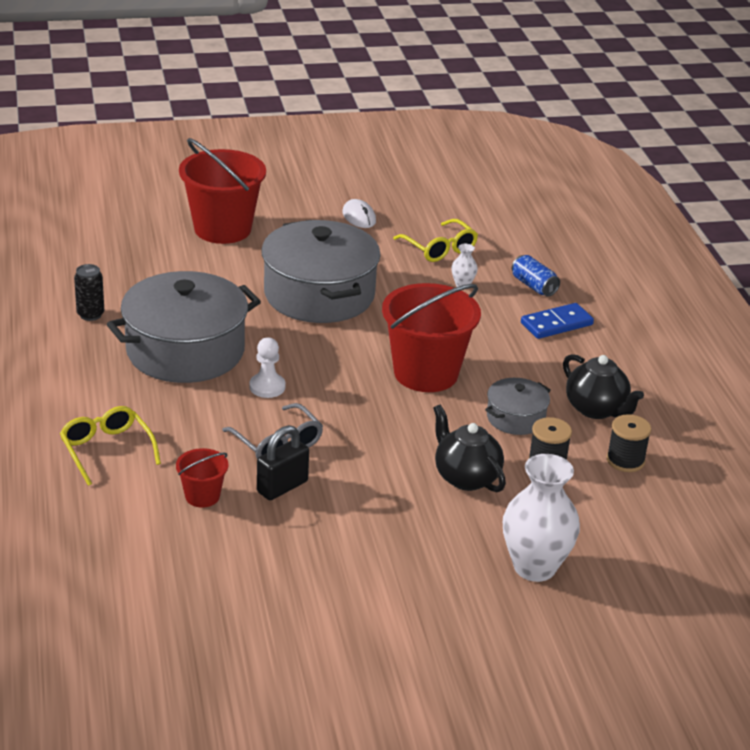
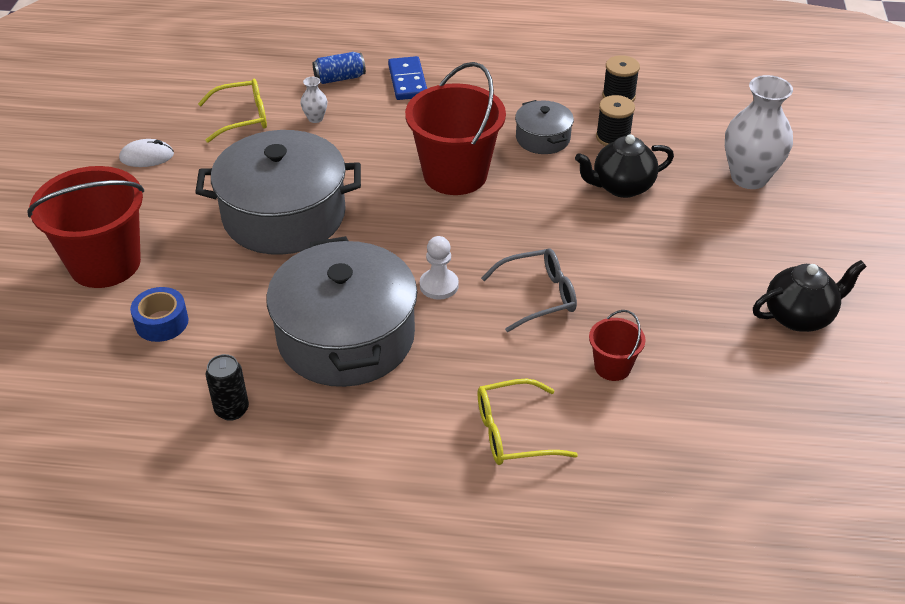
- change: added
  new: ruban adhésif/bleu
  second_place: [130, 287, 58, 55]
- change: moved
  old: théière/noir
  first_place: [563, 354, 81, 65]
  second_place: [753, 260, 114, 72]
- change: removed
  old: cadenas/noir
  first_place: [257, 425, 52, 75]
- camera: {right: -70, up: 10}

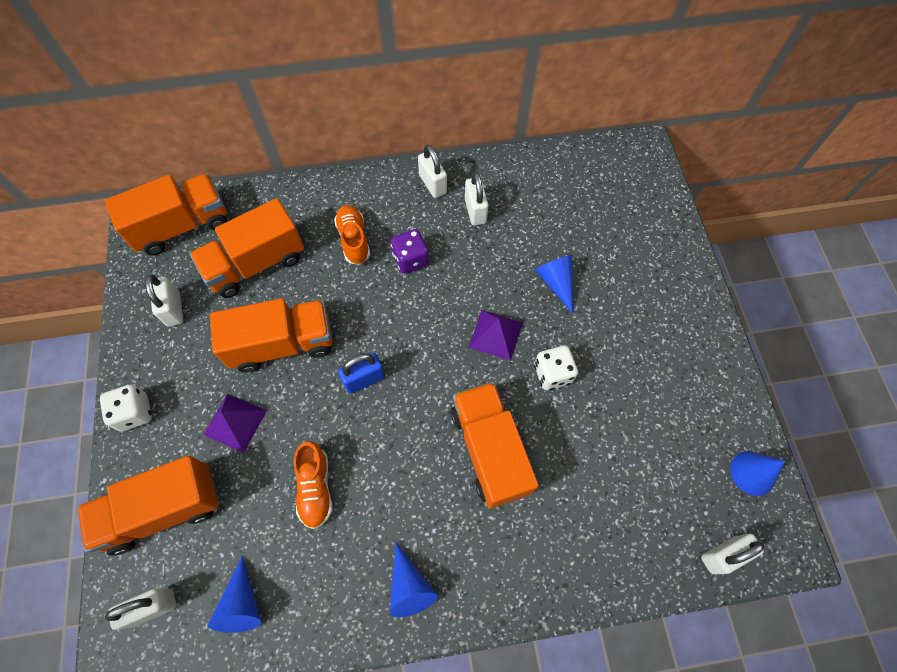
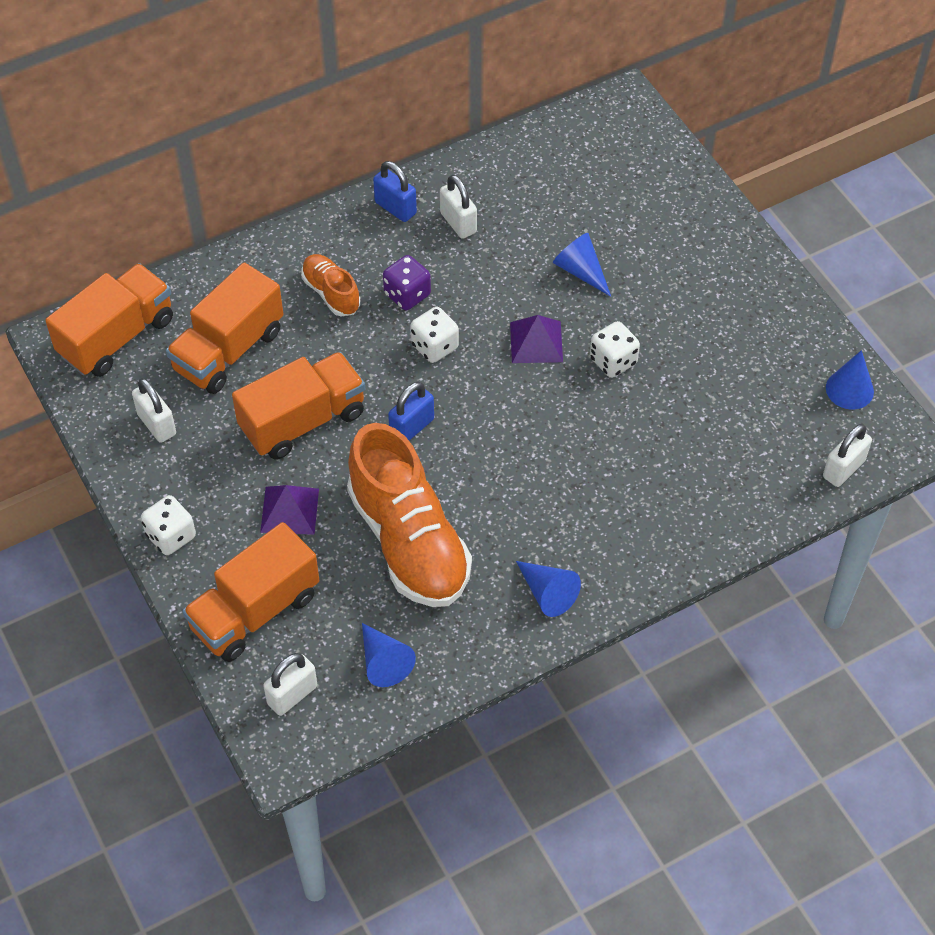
- change: resized
  old: chaussure/orange
  first_place: [294, 441, 38, 88]
  second_place: [347, 423, 125, 184]
  factor: 2.07
- change: recoloured
  old: cadenas/blanc
  new: cadenas/bleu
  first_place: [418, 145, 29, 53]
  second_place: [373, 161, 44, 61]
- change: added
  new: dé/blanc
  second_place: [410, 307, 49, 56]
- change: removed
  old: camion/orange
  first_place: [451, 382, 88, 127]
- camera: {right: -20, up: -10}

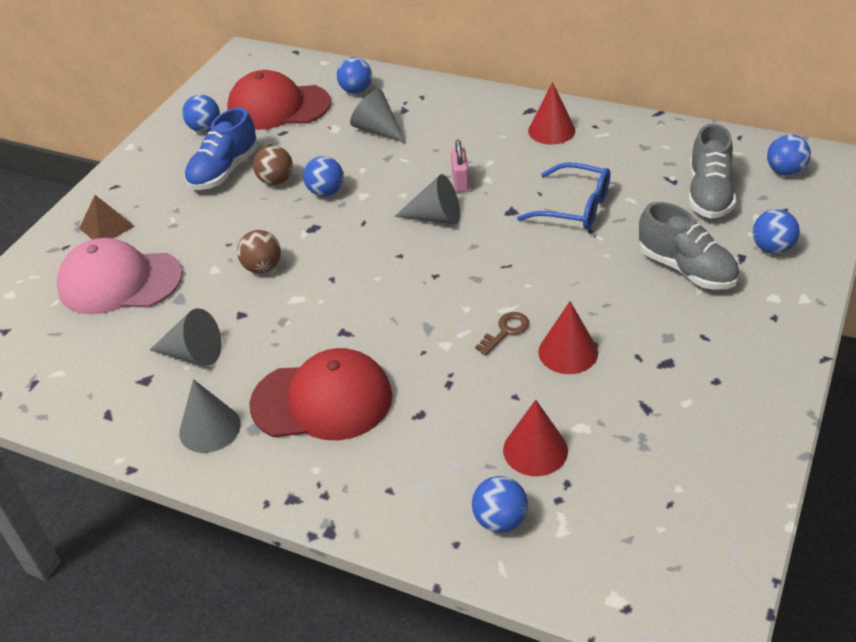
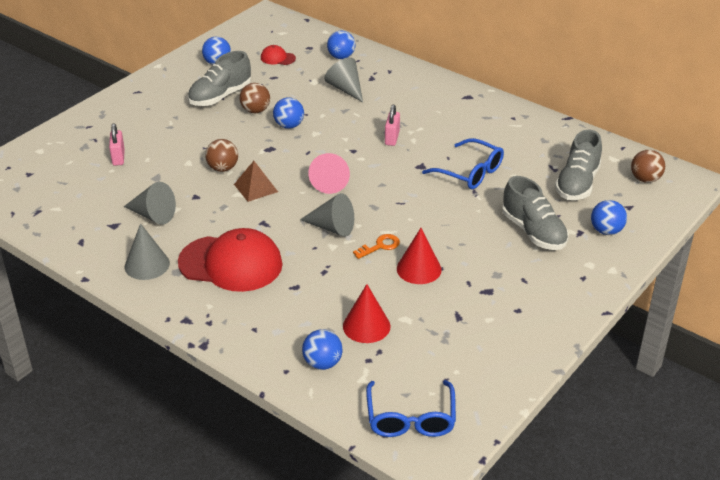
- change: replaced
  old: casquette/rose
  new: cadenas/rose
  first_place: [57, 238, 126, 76]
  second_place: [109, 124, 16, 42]
- change: recoloured
  old: chaussure/bleu
  new: chaussure/gris
  first_place: [184, 108, 74, 82]
  second_place: [188, 51, 63, 55]
- change: moved
  old: pyramide/marron
  first_place: [79, 195, 56, 45]
  second_place: [234, 161, 44, 41]
- change: resized
  old: casquette/rouge
  first_place: [227, 70, 104, 60]
  second_place: [261, 45, 35, 20]
  factor: 0.43
- change: moved
  old: cône/gris
  first_place: [394, 174, 66, 51]
  second_place: [300, 193, 54, 44]
- change: added
  new: cône/rose
  second_place: [308, 153, 42, 41]
- change: recoloured
  old: clé/marron
  new: clé/orange
  first_place: [475, 312, 55, 43]
  second_place: [353, 234, 47, 25]
- change: added
  new: lunettes/bleu
  second_place: [366, 380, 90, 57]
- change: recoloured
  old: balle/bleu
  new: balle/marron
  first_place: [767, 134, 44, 42]
  second_place: [631, 150, 34, 33]
- change: removed
  old: cône/rouge
  first_place: [528, 82, 47, 63]
- camera: {right: 10, up: -5}

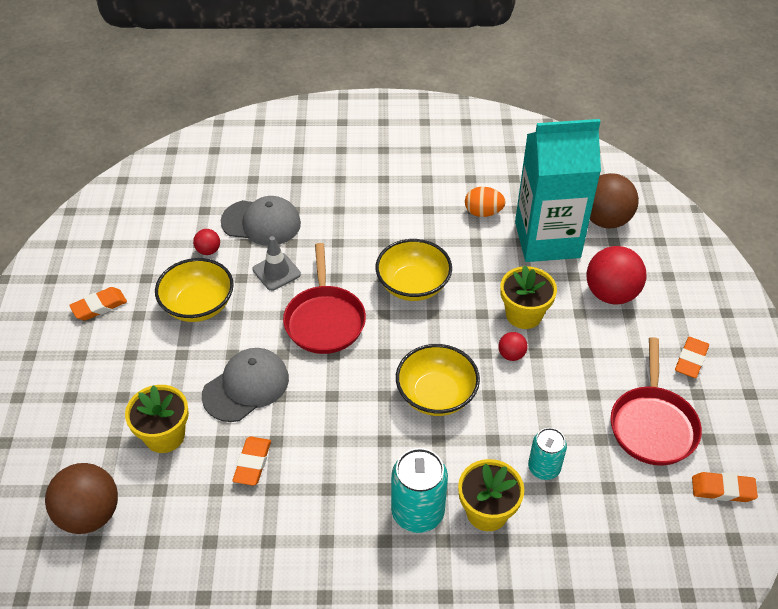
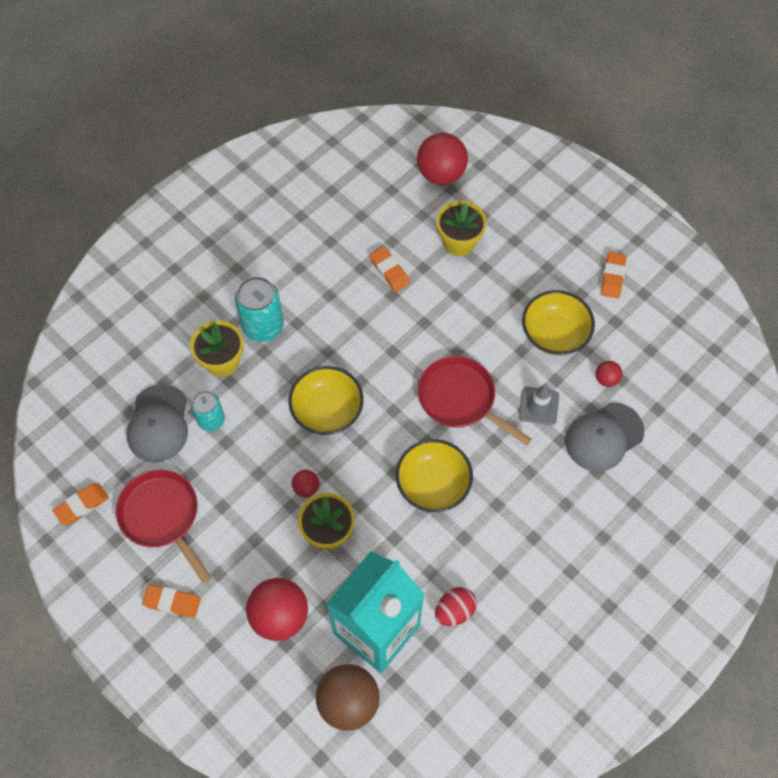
- change: moved
  old: casquette/gris
  first_place: [202, 348, 87, 74]
  second_place: [127, 384, 61, 78]
- change: turned
  old: gomme/orange
  first_place: [675, 337, 34, 41]
  second_place: [142, 585, 59, 33]
  degrees: -60
- change: recoloured
  old: balle/marron
  new: balle/rouge
  first_place: [45, 463, 73, 71]
  second_place: [417, 133, 51, 52]
- change: recoloured
  old: œuf/orange
  new: œuf/rouge
  first_place: [465, 187, 41, 30]
  second_place: [435, 587, 42, 39]
- camera: {right: 135, up: 15}

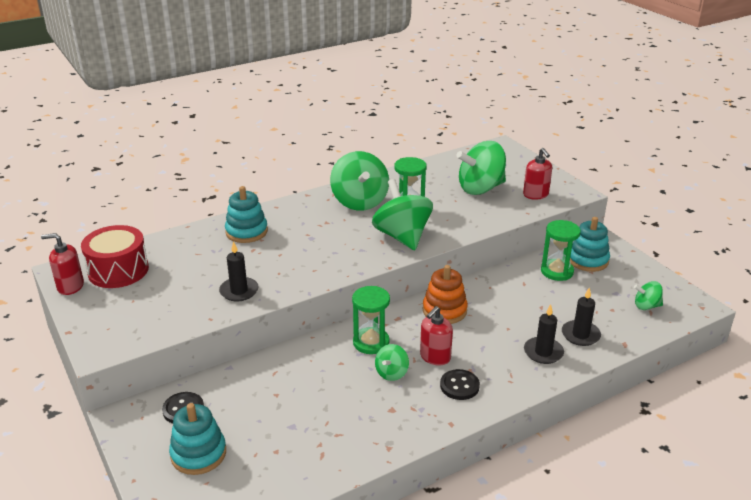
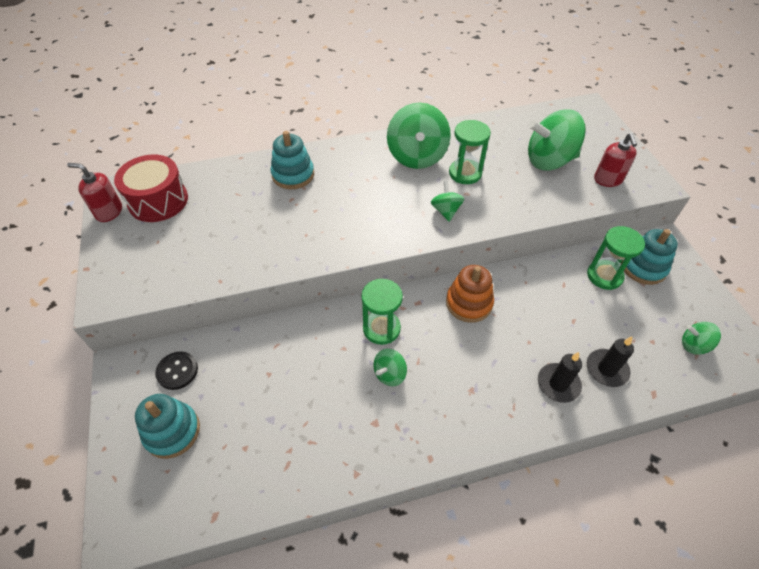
- change: resized
  old: toupie/vert
  first_place: [372, 179, 61, 71]
  second_place: [431, 181, 33, 41]
  factor: 0.49
- change: removed
  old: bougie/noir
  first_place: [219, 241, 40, 60]
- change: removed
  old: distributeur de savon/rouge
  first_place: [420, 306, 33, 60]
- change: removed
  old: bouton/noir
  first_place: [440, 369, 40, 31]
- camera: {right: 15, up: 20}

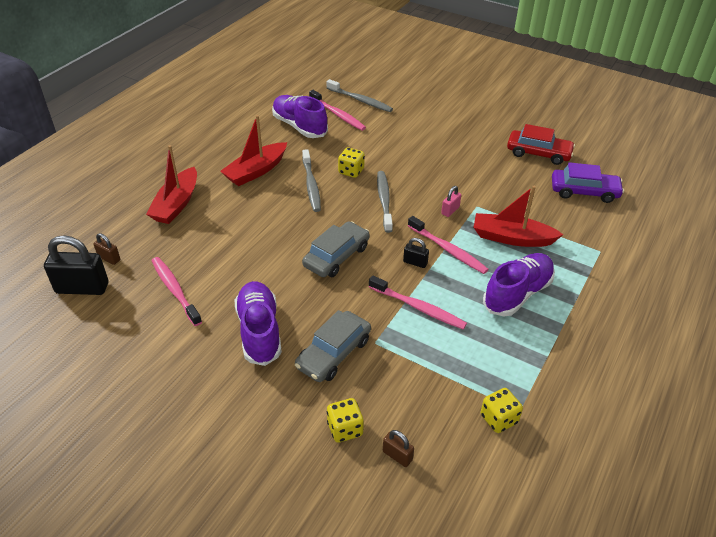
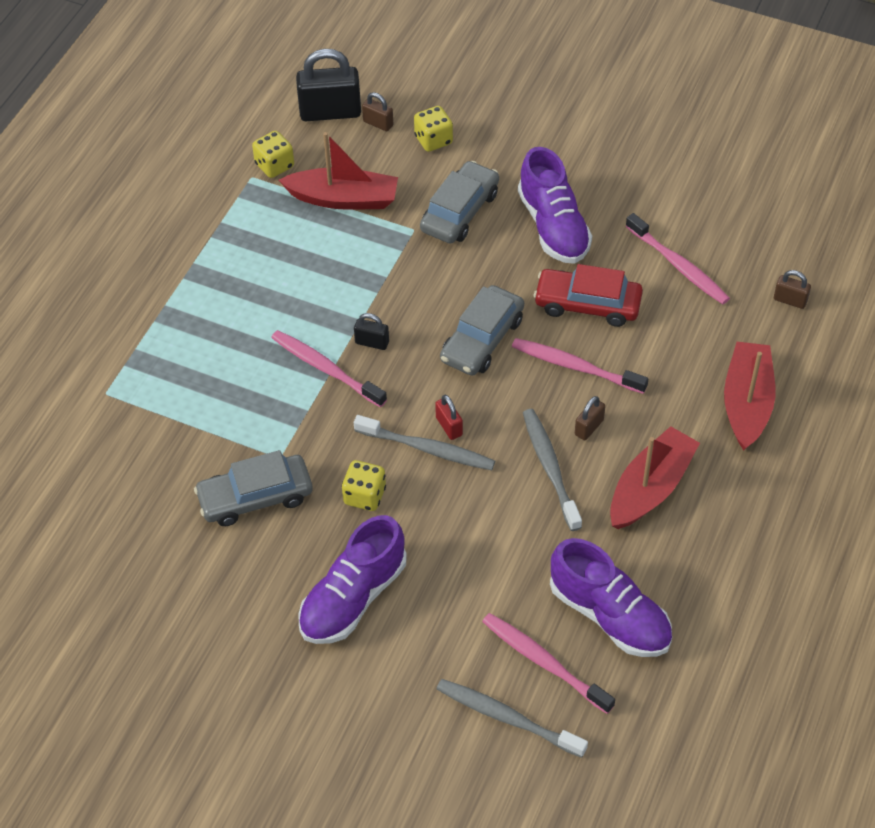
- change: added
  new: voiture/gris
  second_place: [194, 450, 118, 76]
- change: moved
  old: bateau/rouge
  first_place: [473, 186, 90, 61]
  second_place: [279, 132, 119, 78]
- change: moved
  old: cadenas/noir
  first_place: [44, 235, 64, 60]
  second_place: [296, 49, 65, 72]
- change: moved
  old: chaussure/violet
  first_place: [483, 253, 72, 63]
  second_place: [298, 515, 109, 129]
- change: moved
  old: dé/jaune
  first_place: [338, 147, 27, 31]
  second_place: [342, 460, 44, 51]
- change: turned
  old: brosse à dents/gris
  first_place: [377, 171, 16, 62]
  second_place: [354, 415, 141, 55]
  degrees: -60
- change: added
  new: cadenas/rouge
  second_place: [435, 395, 28, 45]
- change: moved
  old: brosse à dents/rose
  first_place: [369, 276, 98, 53]
  second_place: [512, 338, 136, 56]
- change: moved
  old: voiture/rouge
  first_place: [507, 124, 68, 41]
  second_place: [534, 264, 109, 63]
- change: added
  new: cadenas/marron
  second_place: [575, 396, 30, 44]
- change: removed
  old: cadenas/rose
  first_place: [441, 186, 20, 31]
- change: removed
  old: voiture/violet
  first_place: [552, 162, 72, 41]
- camera: {right: 175, up: 10}

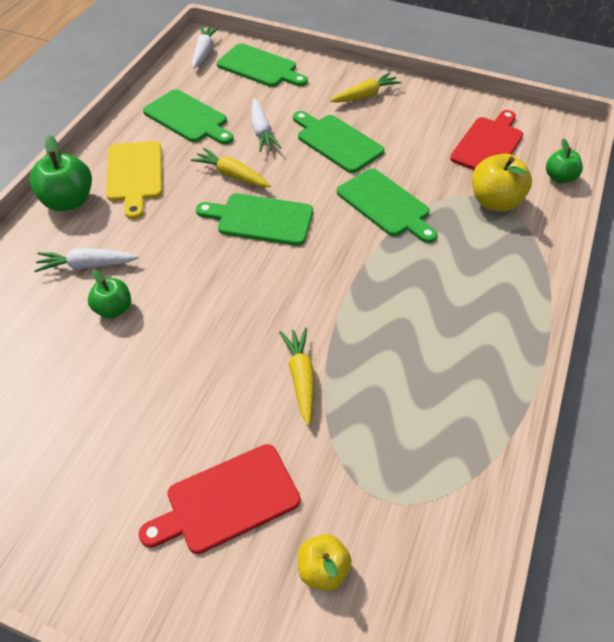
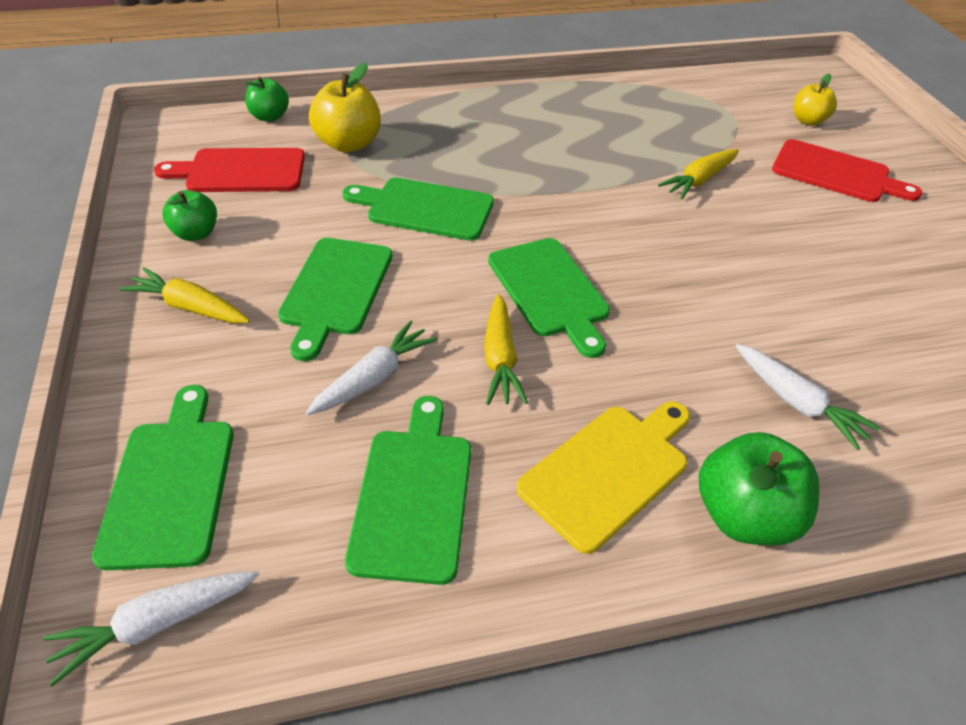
- change: moved
  old: pomme/vert
  first_place: [88, 269, 43, 50]
  second_place: [162, 190, 55, 51]
- change: turned
  old: planche à découper/vert
  first_place: [337, 168, 101, 75]
  second_place: [342, 178, 152, 63]
  degrees: -90
- camera: {right: -125, up: -5}

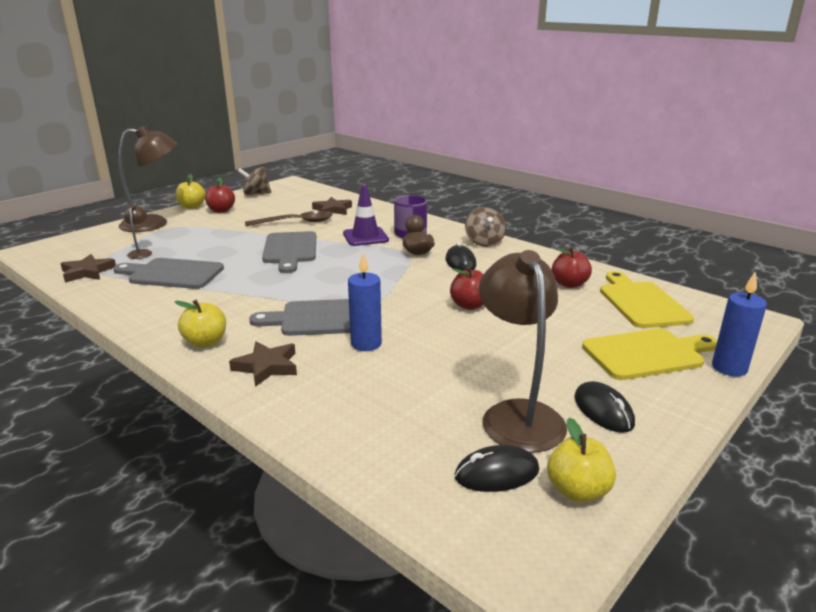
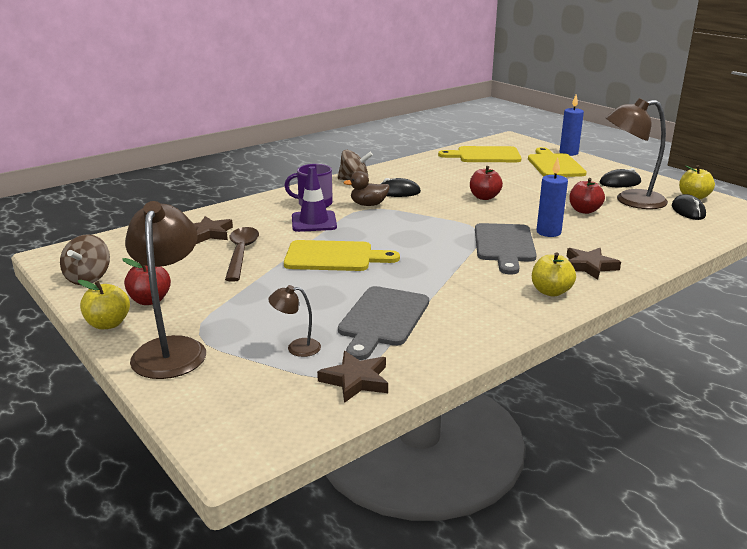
- change: recoloured
  old: planche à découper/gris
  new: planche à découper/jaune
  first_place: [262, 231, 54, 42]
  second_place: [284, 240, 116, 31]
- change: moved
  old: pomme/rouge
  first_place: [552, 247, 40, 41]
  second_place: [569, 178, 36, 36]
- camera: {right: -80, up: 0}

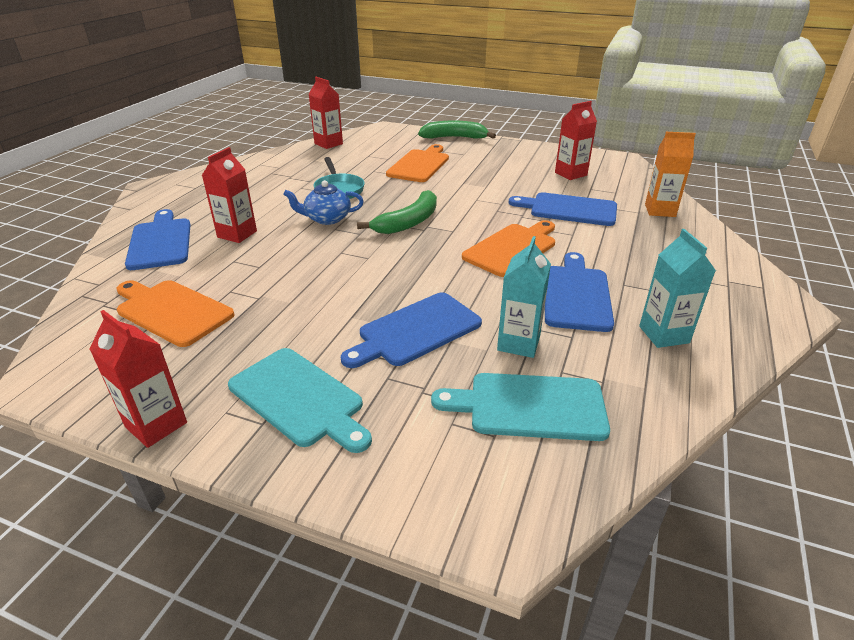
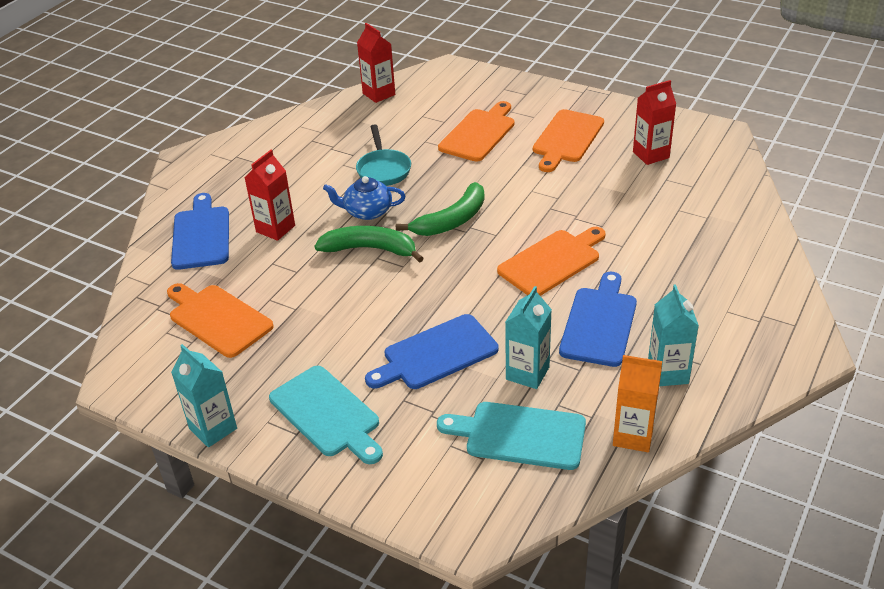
- change: recoloured
  old: brique de lait/rouge
  new: brique de lait/turquoise
  first_place: [90, 310, 97, 138]
  second_place: [171, 344, 66, 103]
- change: moved
  old: banane/vert
  first_place: [418, 120, 78, 19]
  second_place: [314, 226, 110, 37]
- change: added
  new: planche à découper/orange
  second_place: [533, 109, 71, 63]
- change: moved
  old: brique de lait/orange
  first_place: [645, 132, 51, 85]
  second_place: [613, 355, 49, 97]
- change: removed
  old: planche à découper/bleu
  first_place: [509, 192, 108, 34]
- camera: {right: 10, up: 5}

